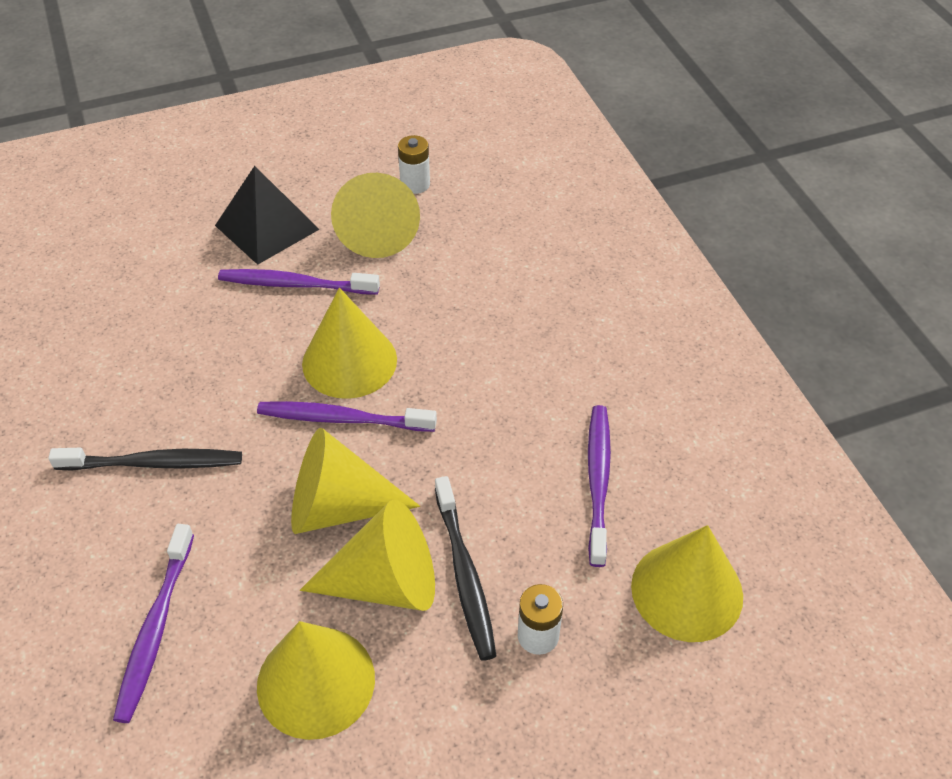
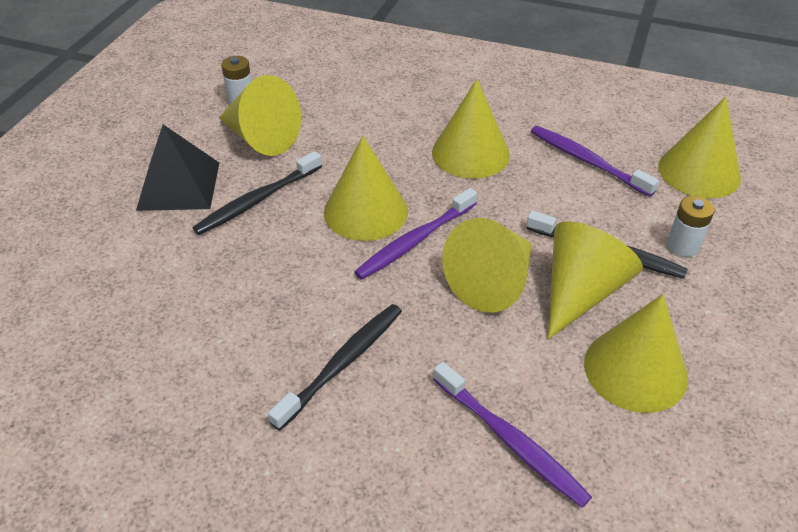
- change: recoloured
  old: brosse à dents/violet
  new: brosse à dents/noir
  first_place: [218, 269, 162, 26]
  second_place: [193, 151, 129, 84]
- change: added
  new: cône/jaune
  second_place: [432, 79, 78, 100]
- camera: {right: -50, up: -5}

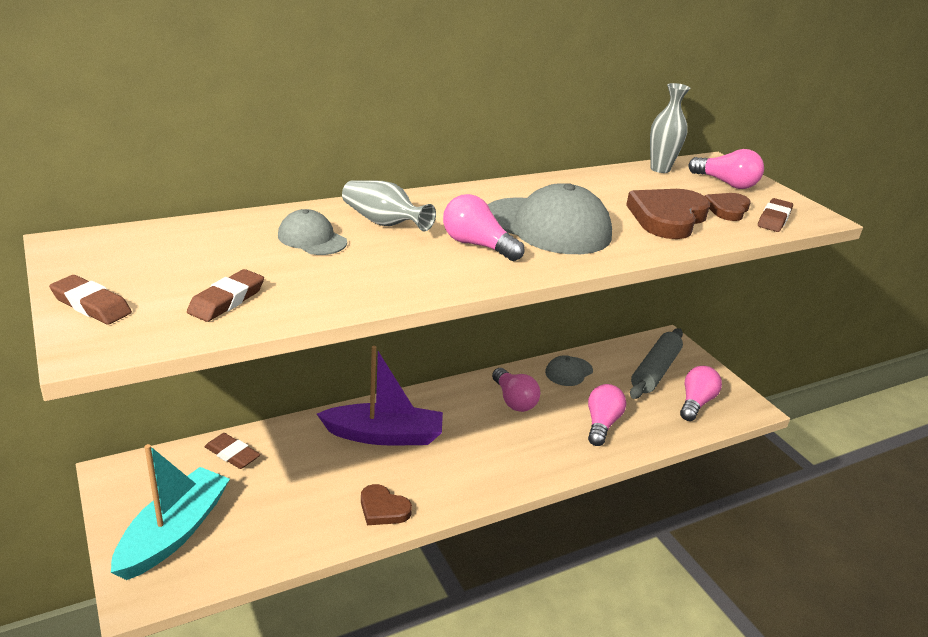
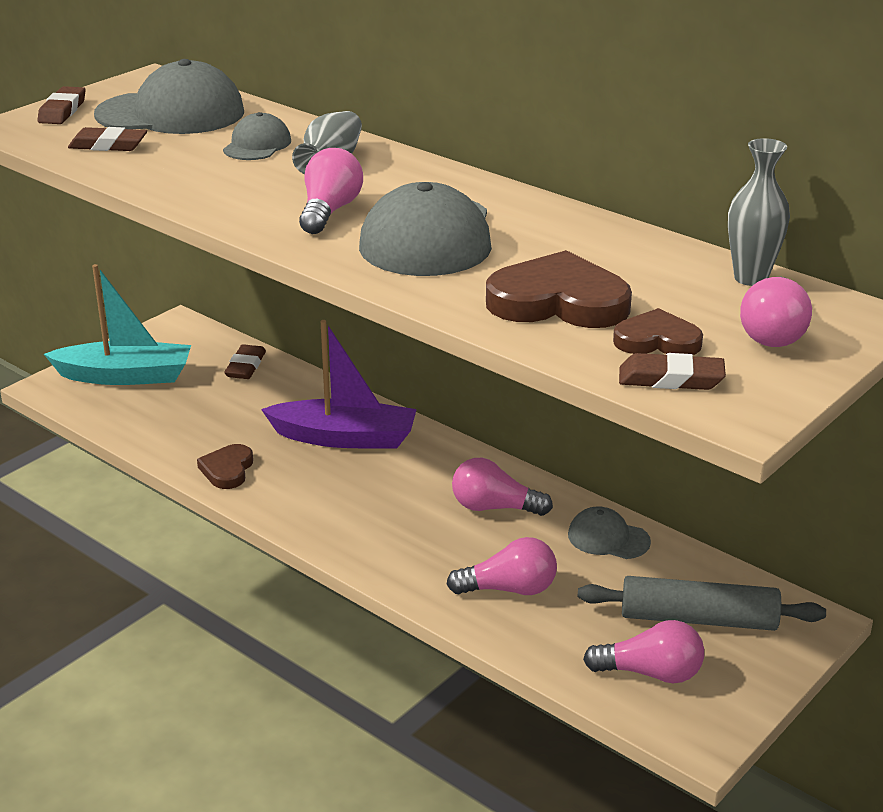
- change: added
  new: casquette/gris
  second_place: [94, 59, 150, 75]
- change: turned
  old: bateau/violet
  first_place: [317, 346, 126, 99]
  second_place: [261, 320, 156, 129]
  degrees: -60
- change: turned
  old: ampoule/rose
  first_place: [492, 368, 48, 44]
  second_place: [452, 458, 101, 58]
  degrees: 60
- camera: {right: 70, up: 0}

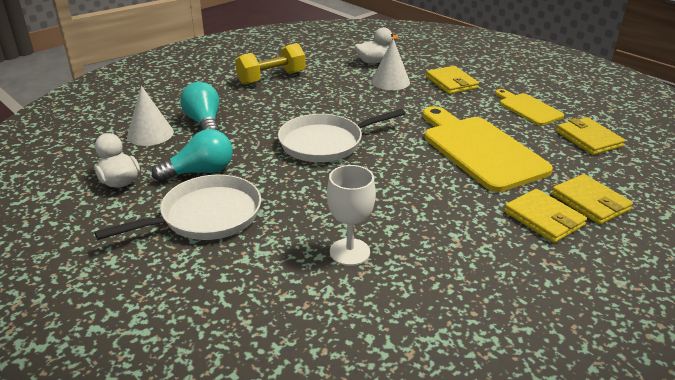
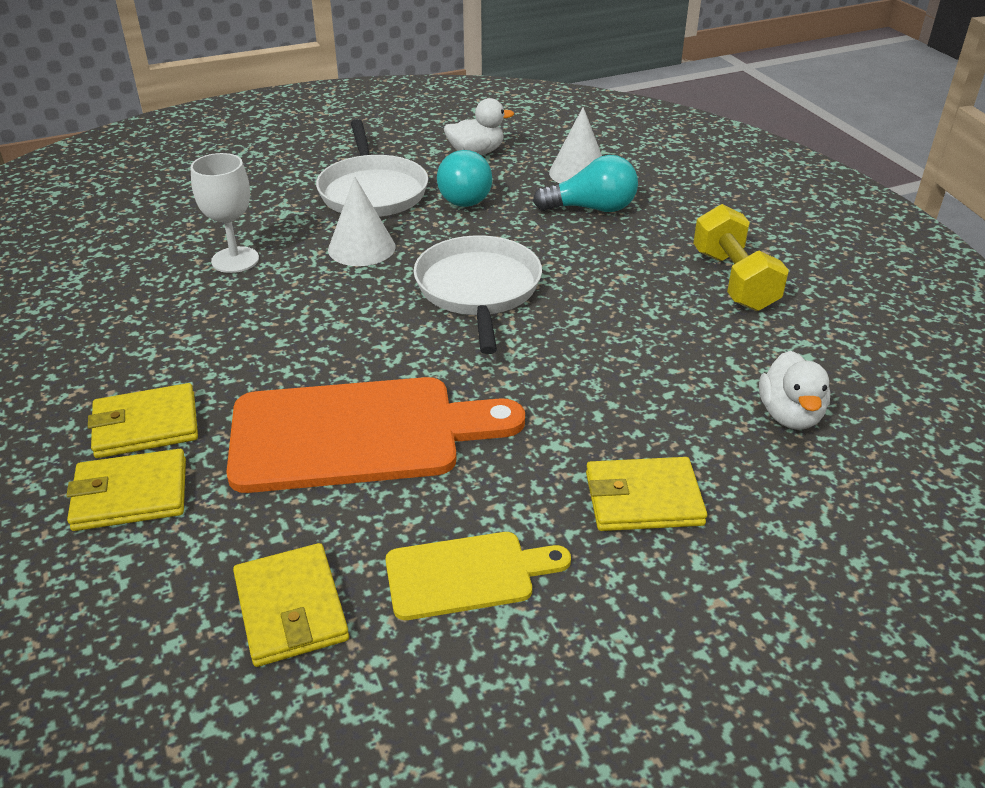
- change: recoloured
  old: planche à découper/jaune
  new: planche à découper/orange
  first_place: [423, 106, 130, 86]
  second_place: [226, 377, 299, 116]
- change: turned
  old: portefeuille/jaune
  first_place: [556, 117, 69, 38]
  second_place: [233, 543, 116, 124]
  degrees: 75
- change: moved
  old: cône/blanc
  first_place: [371, 39, 39, 51]
  second_place: [328, 177, 68, 89]
- camera: {right: 110, up: 5}

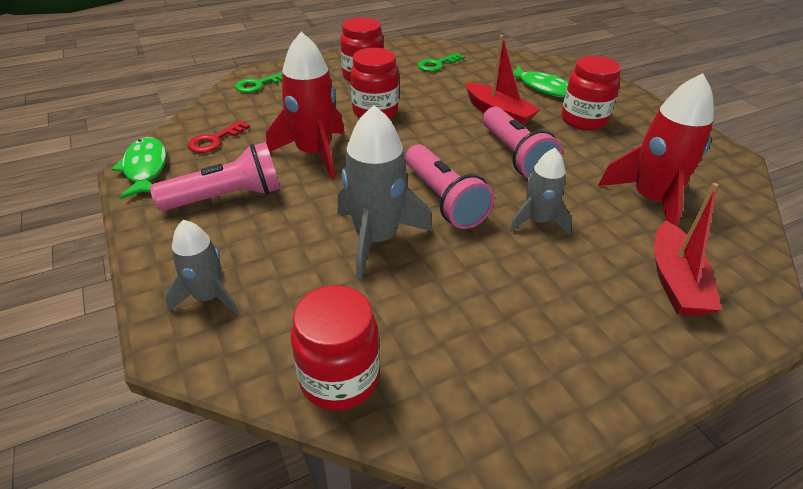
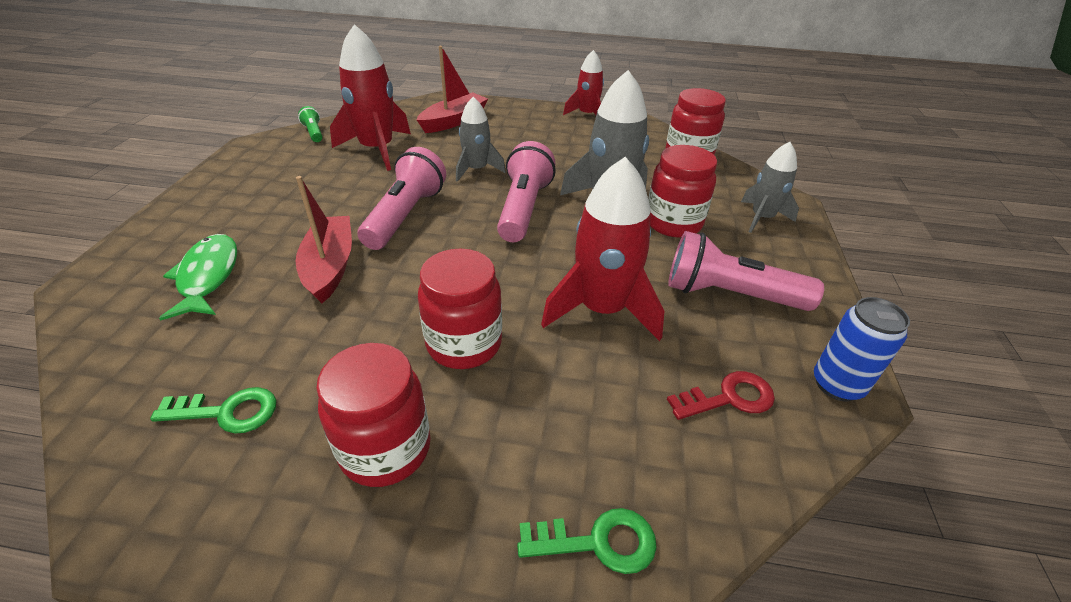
- change: added
  new: lampe de poche/vert
  second_place: [298, 106, 25, 36]
- change: added
  new: fusée/rouge
  second_place: [563, 50, 41, 65]
- change: moved
  old: bocal/rouge
  first_place: [561, 56, 60, 74]
  second_place: [648, 145, 69, 93]
- change: replaced
  old: poisson/vert
  new: canette/bleu
  first_place: [112, 137, 55, 62]
  second_place: [814, 297, 96, 105]
- camera: {right: -145, up: 0}

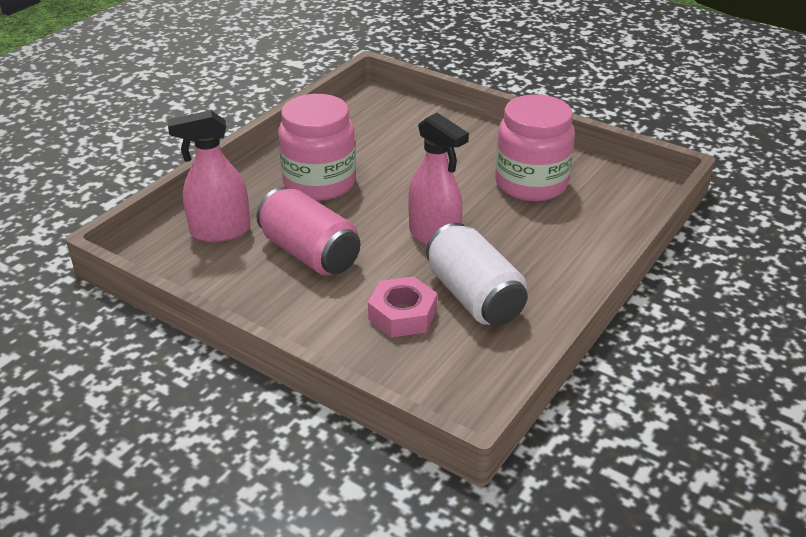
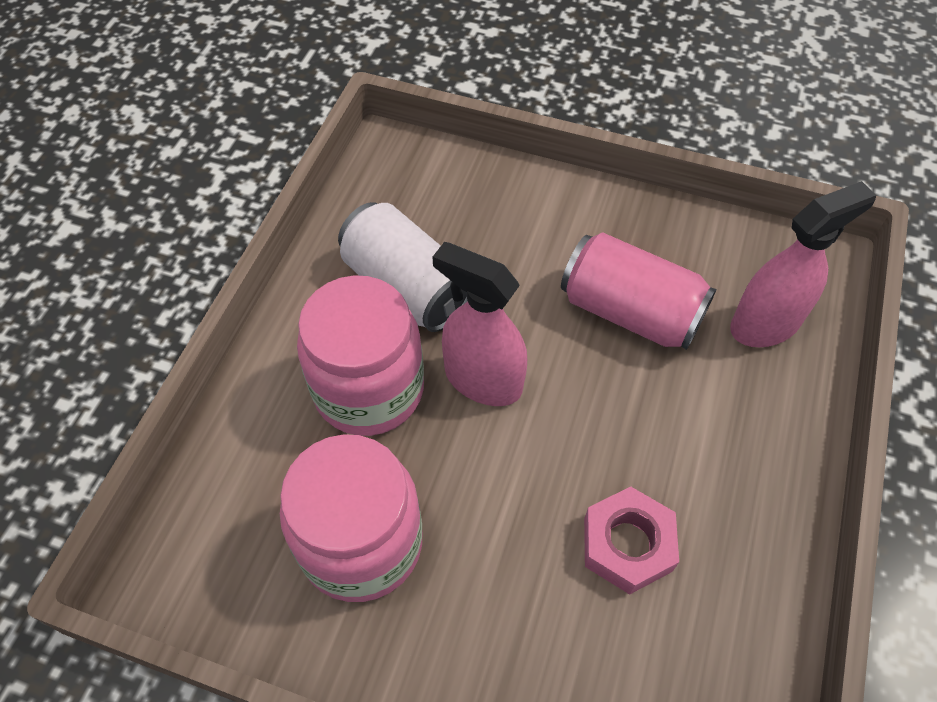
- change: moved
  old: bocal/rose
  first_place: [278, 94, 78, 107]
  second_place: [297, 275, 127, 161]
- change: moved
  old: écrou/rose
  first_place: [368, 276, 69, 61]
  second_place: [584, 487, 95, 108]
- camera: {right: 165, up: 20}

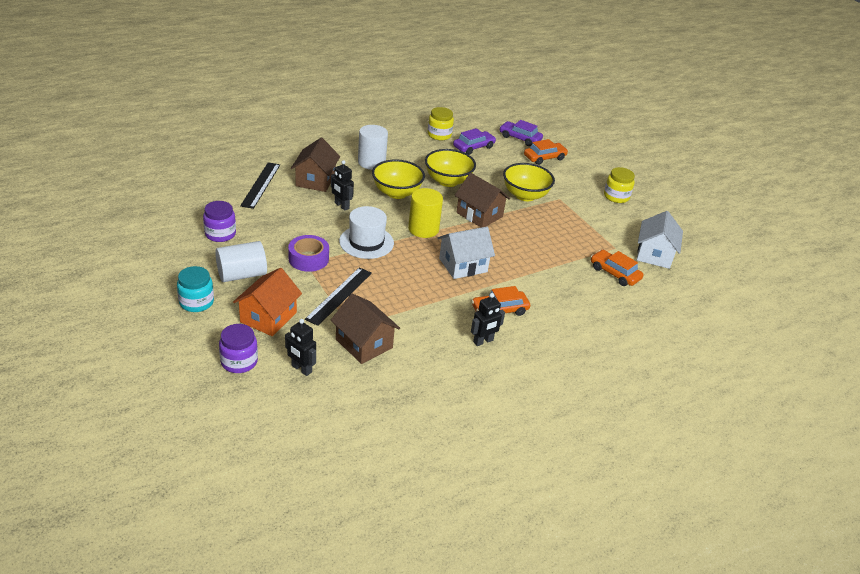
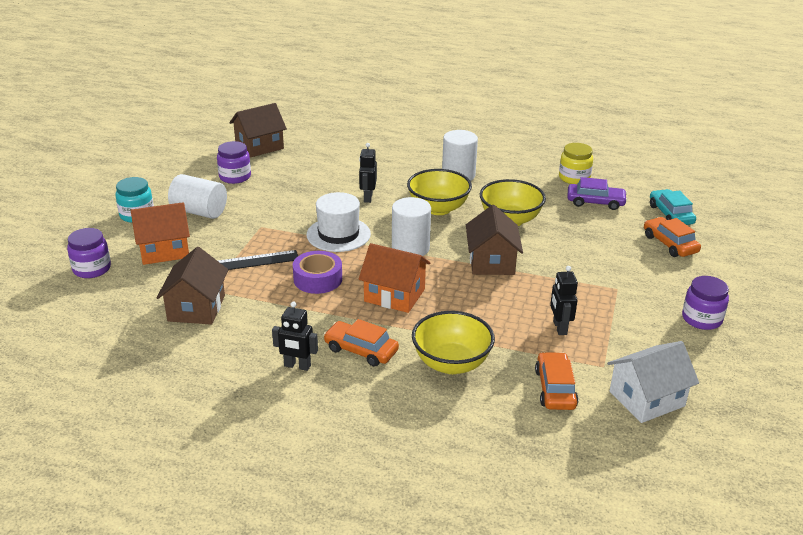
- change: moved
  old: maison/marron
  first_place: [291, 138, 49, 54]
  second_place: [230, 103, 57, 55]
- change: moved
  old: ruban adhésif/violet
  first_place: [288, 235, 41, 37]
  second_place: [293, 251, 49, 43]
- change: recoloured
  old: maison/blanc
  new: maison/orange
  first_place: [438, 227, 57, 52]
  second_place: [359, 243, 72, 70]
- change: recoloured
  old: cylindre/jaune
  new: cylindre/blanc
  first_place: [408, 188, 35, 50]
  second_place: [392, 197, 39, 59]
- change: moved
  old: bol/jaune
  first_place: [503, 163, 52, 38]
  second_place: [412, 311, 83, 63]
- change: moved
  old: robot/noir
  first_place: [285, 319, 31, 57]
  second_place: [550, 266, 28, 69]
- change: turned
  old: voiture/orange
  first_place: [524, 139, 44, 26]
  second_place: [644, 217, 57, 40]
  degrees: -135
- change: recoloured
  old: voiture/violet
  new: voiture/turquoise
  first_place: [499, 120, 44, 26]
  second_place: [650, 189, 46, 36]
- change: recoloured
  old: bocal/jaune
  new: bocal/violet
  first_place: [604, 167, 31, 36]
  second_place: [682, 276, 47, 54]
- change: removed
  old: règle/noir
  first_place: [240, 162, 40, 47]
- camera: {right: 50, up: -5}

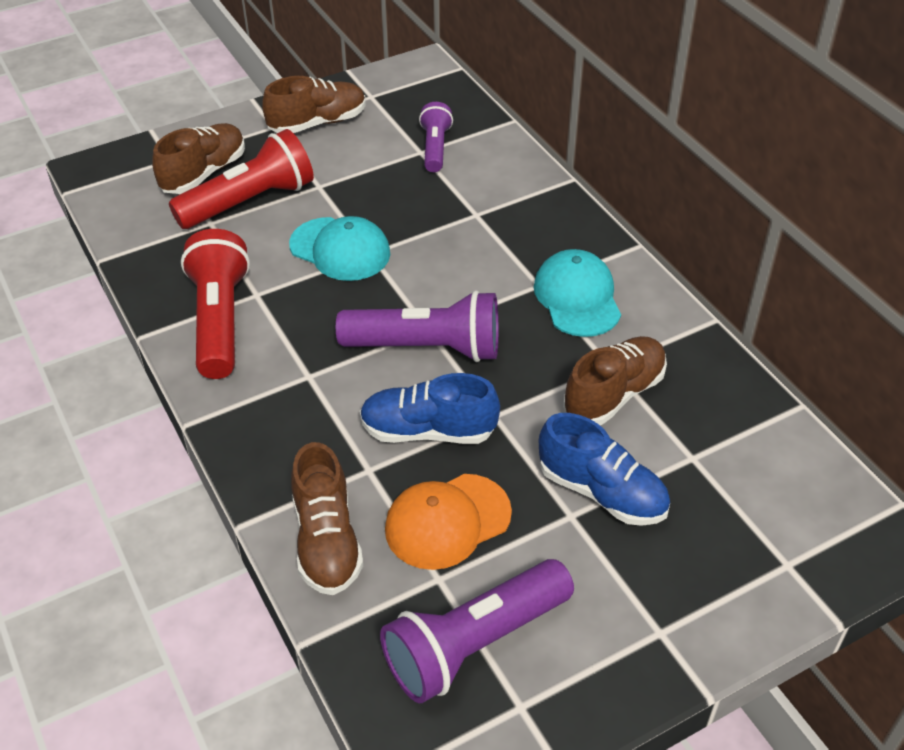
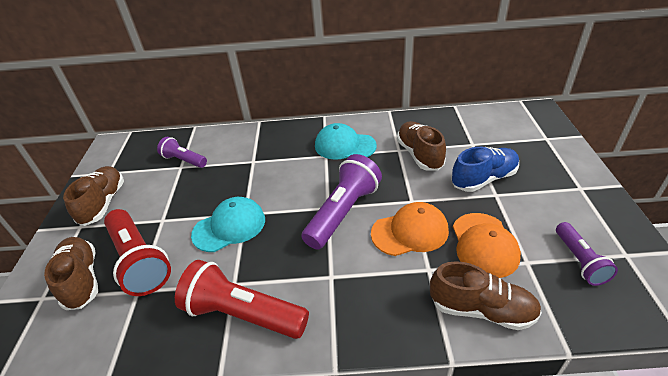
- change: turned
  old: lampe de poche/rouge
  first_place: [169, 129, 145, 100]
  second_place: [104, 209, 67, 87]
  degrees: 150
- change: replaced
  old: chaussure/bleu
  new: casquette/orange
  first_place: [360, 373, 140, 71]
  second_place: [371, 202, 78, 54]
- change: resized
  old: lampe de poche/violet
  first_place: [380, 559, 194, 144]
  second_place: [556, 222, 62, 64]
  factor: 0.58
- camera: {right: -60, up: -5}

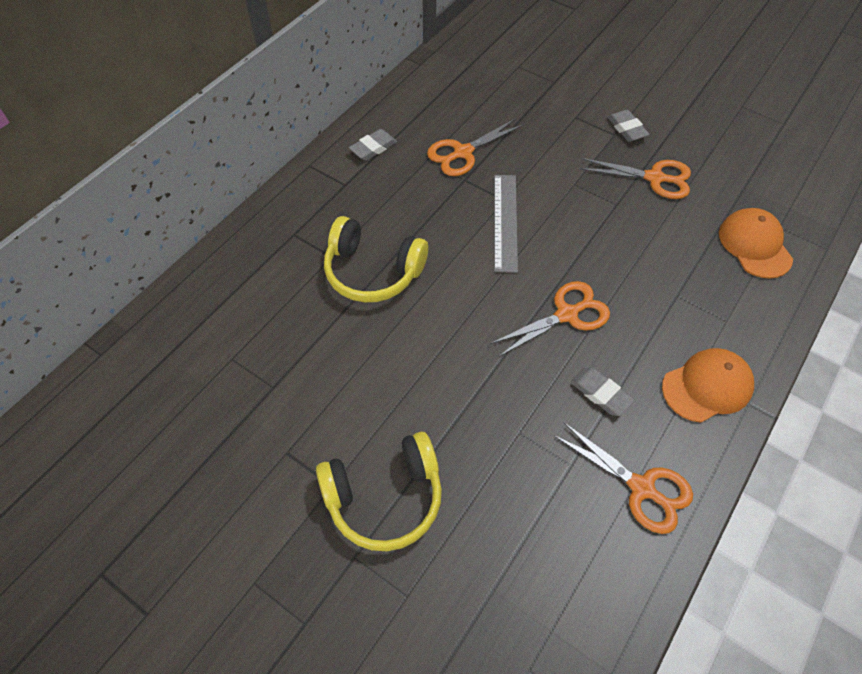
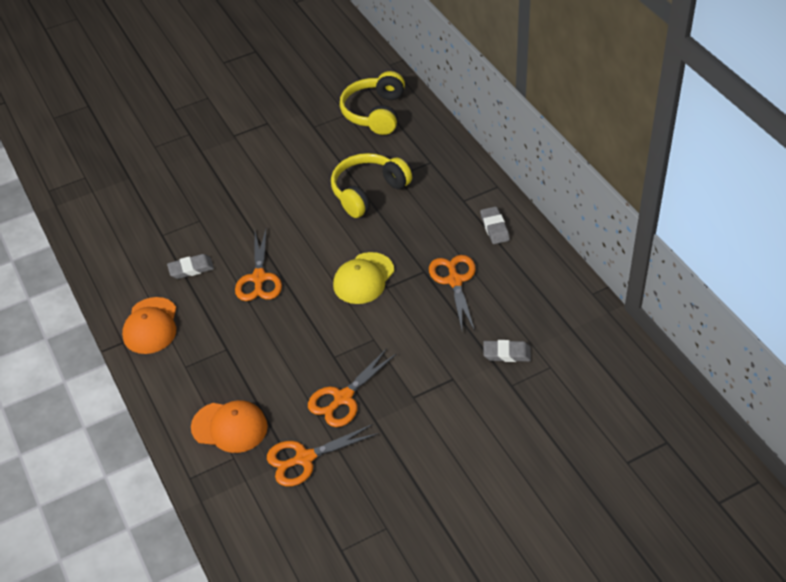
- change: moved
  old: ciseaux/orange
  first_place: [554, 422, 139, 112]
  second_place: [267, 424, 112, 63]
- change: replaced
  old: règle/gris
  new: casquette/jaune
  first_place: [494, 175, 24, 98]
  second_place: [333, 252, 61, 52]
- change: moved
  old: casque audio/jaune
  first_place: [316, 432, 126, 119]
  second_place: [340, 71, 65, 64]
- change: moved
  old: gomme/gris
  first_place: [608, 110, 42, 32]
  second_place: [483, 340, 48, 22]
- camera: {right: 120, up: -10}

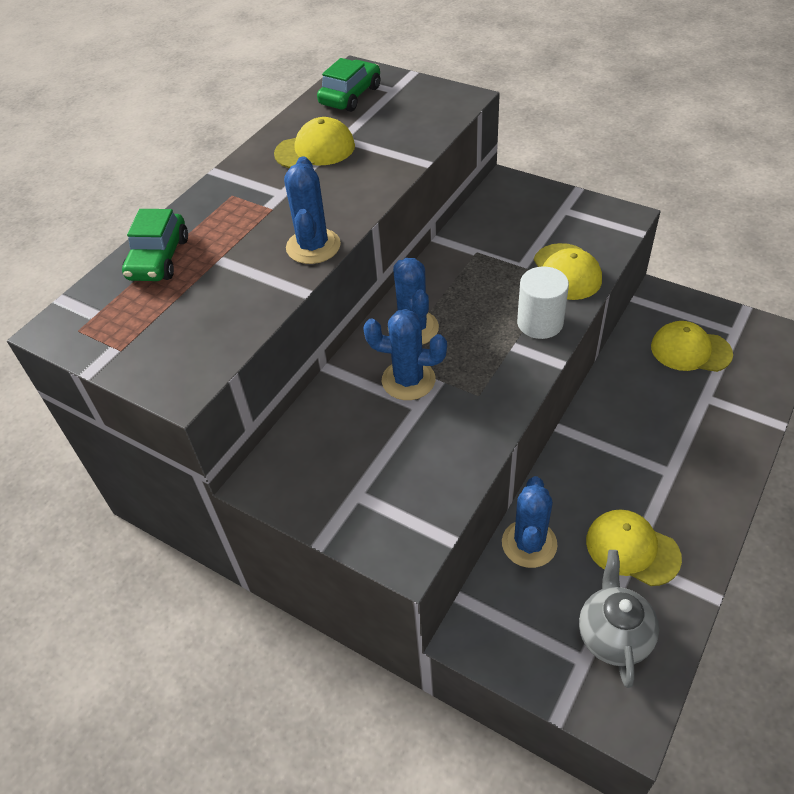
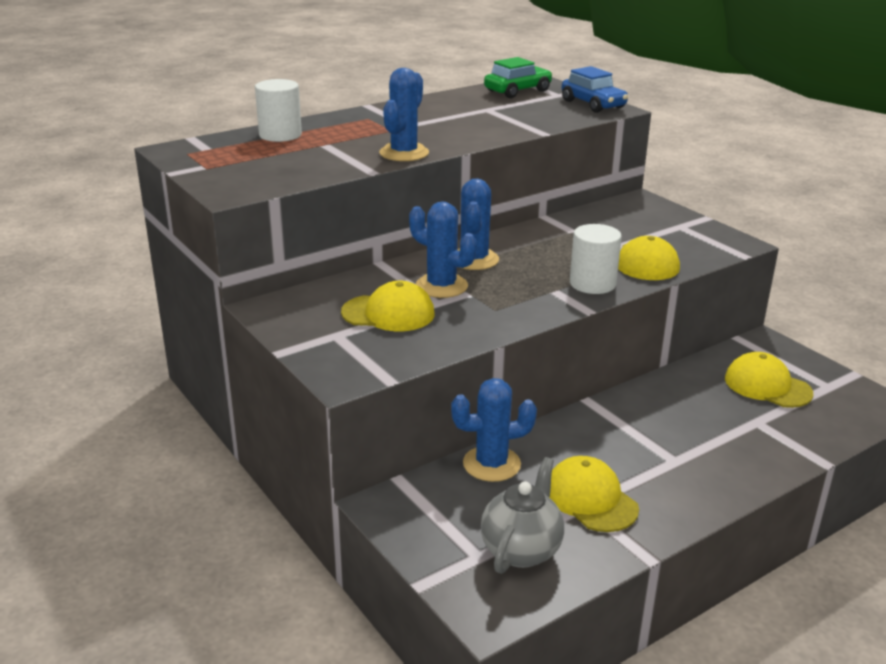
- change: replaced
  old: voiture/vert
  new: cylindre/blanc
  first_place: [122, 209, 66, 72]
  second_place: [255, 79, 47, 63]
- change: moved
  old: casquette/jaune
  first_place: [274, 117, 81, 51]
  second_place: [341, 281, 94, 50]
- change: turned
  old: cactus/bleu
  first_place: [502, 476, 56, 92]
  second_place: [451, 378, 86, 104]
  degrees: 45
- change: added
  new: voiture/bleu
  second_place: [562, 66, 66, 47]
- camera: {right: 20, up: -20}

